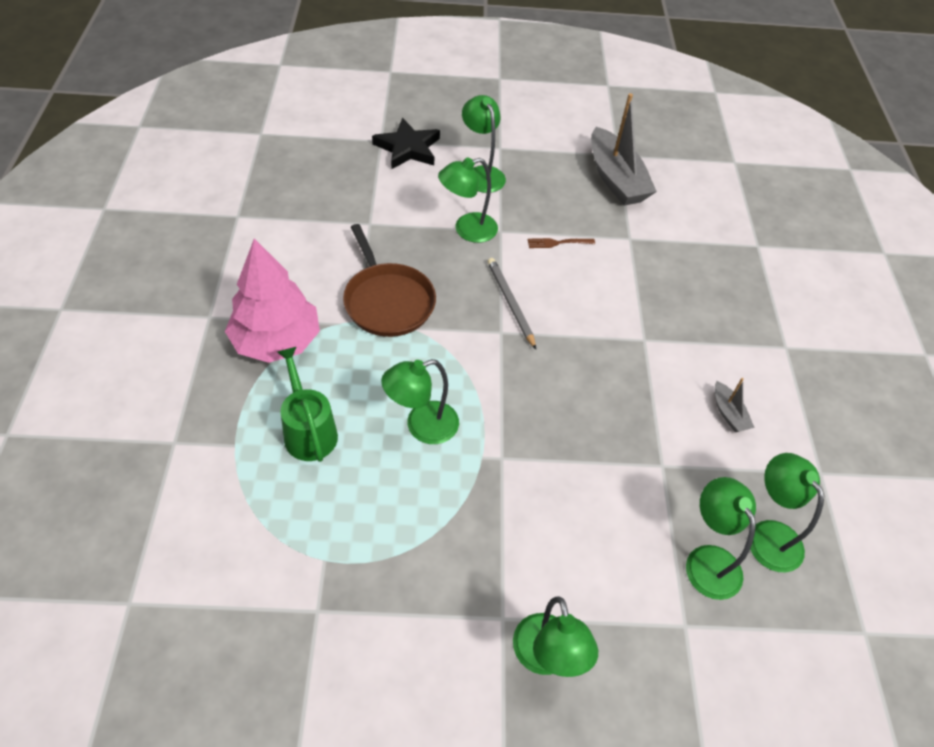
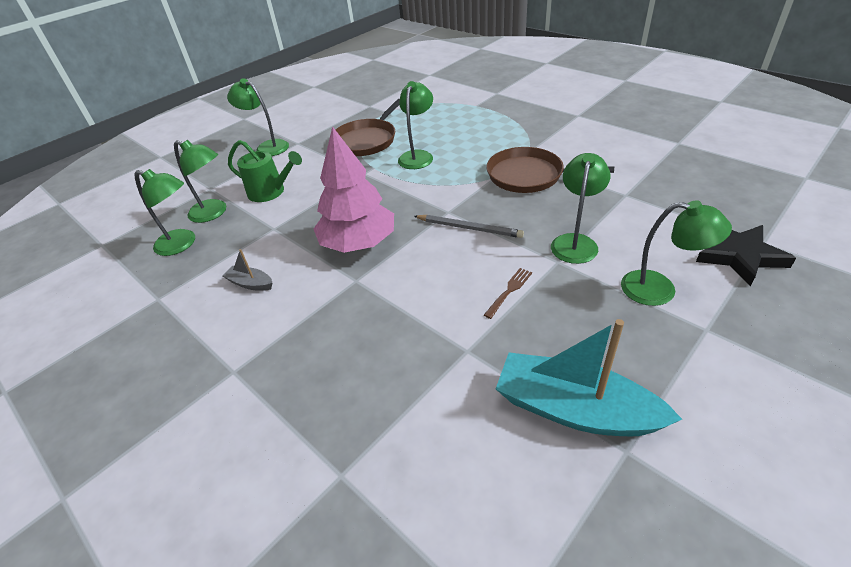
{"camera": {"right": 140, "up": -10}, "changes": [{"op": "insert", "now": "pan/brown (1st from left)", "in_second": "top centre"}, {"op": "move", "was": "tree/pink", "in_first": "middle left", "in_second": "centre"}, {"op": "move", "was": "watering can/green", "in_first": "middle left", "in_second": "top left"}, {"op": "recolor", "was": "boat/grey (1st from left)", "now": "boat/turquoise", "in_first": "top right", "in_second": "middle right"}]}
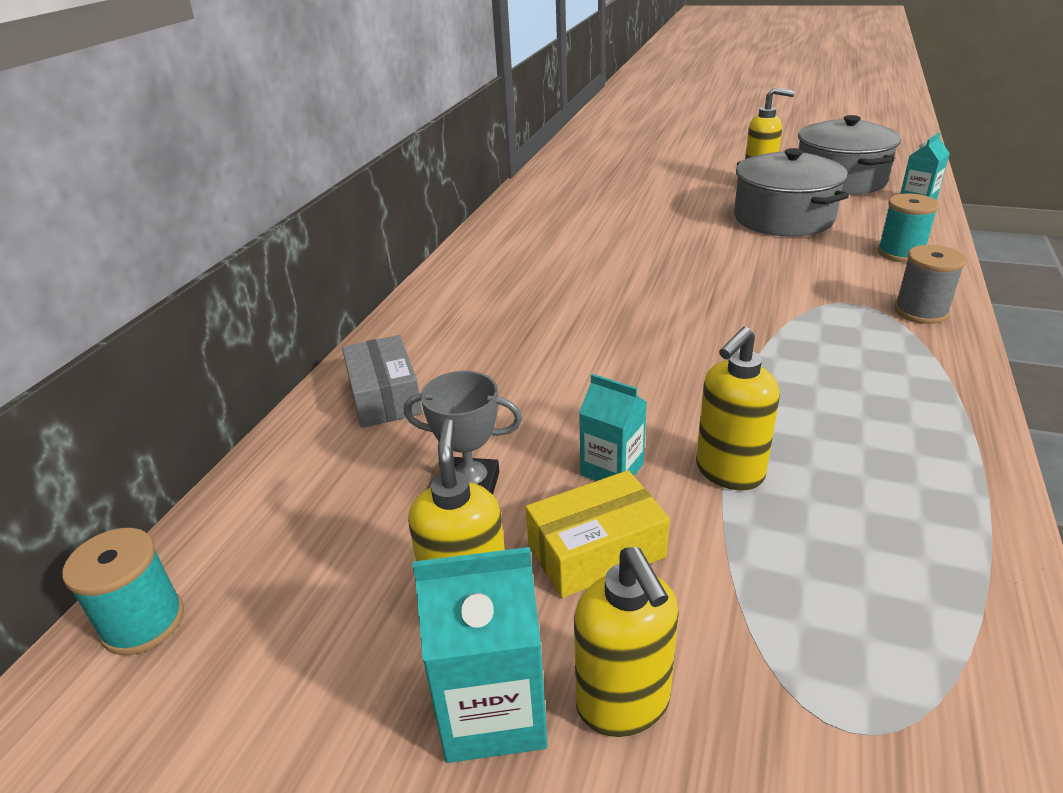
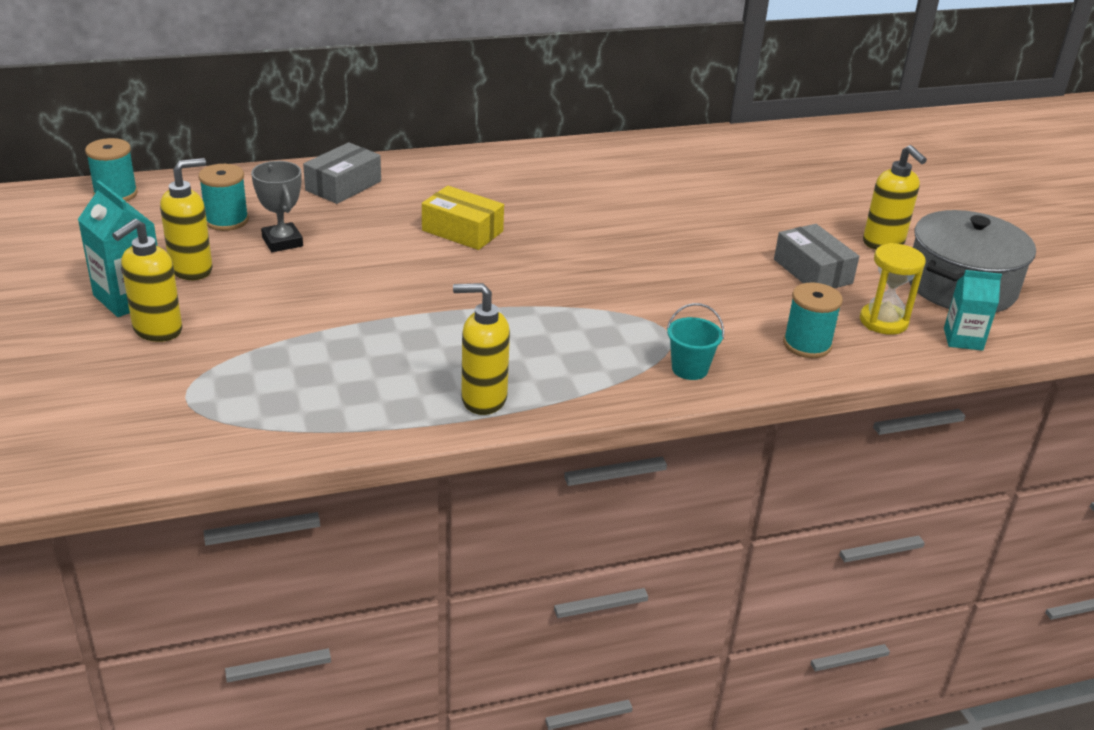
{"camera": {"right": 50, "up": 0}, "changes": [{"op": "delete", "was": "carton/turquoise (2nd from left)", "in_first": "centre"}, {"op": "insert", "now": "spool/turquoise (2nd from left)", "in_second": "top left"}, {"op": "insert", "now": "hourglass/yellow", "in_second": "middle right"}, {"op": "move", "was": "box/yellow", "in_first": "bottom centre", "in_second": "top centre"}, {"op": "move", "was": "soap dispenser/yellow (3rd from left)", "in_first": "middle right", "in_second": "centre"}, {"op": "replace", "was": "pot/grey (1st from left)", "now": "box/grey (2nd from left)", "in_first": "top right", "in_second": "middle right"}, {"op": "replace", "was": "spool/grey", "now": "bucket/turquoise", "in_first": "middle right", "in_second": "centre"}]}
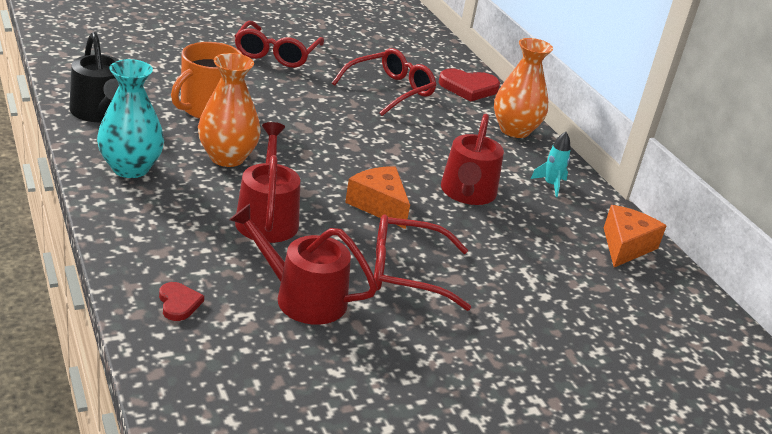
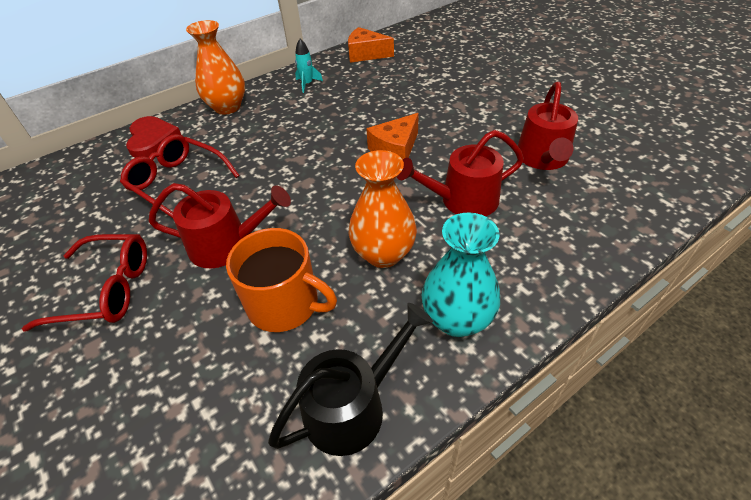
{"camera": {"right": -95, "up": 15}, "changes": [{"op": "delete", "was": "heart/red (1st from left)", "in_first": "bottom left"}, {"op": "delete", "was": "glasses/red (3rd from left)", "in_first": "centre"}, {"op": "move", "was": "watering can/red (3rd from left in the first image)", "now": "watering can/red (1st from left)", "in_first": "centre", "in_second": "middle left"}]}
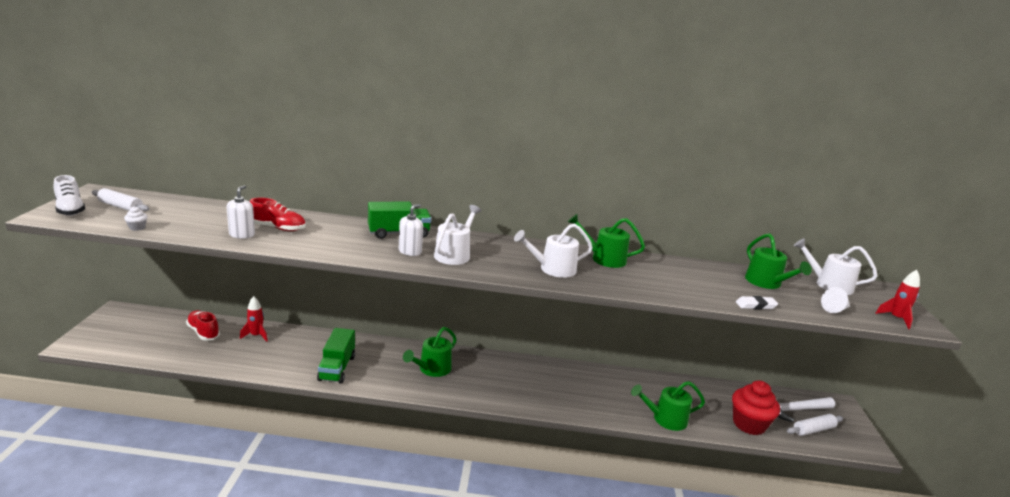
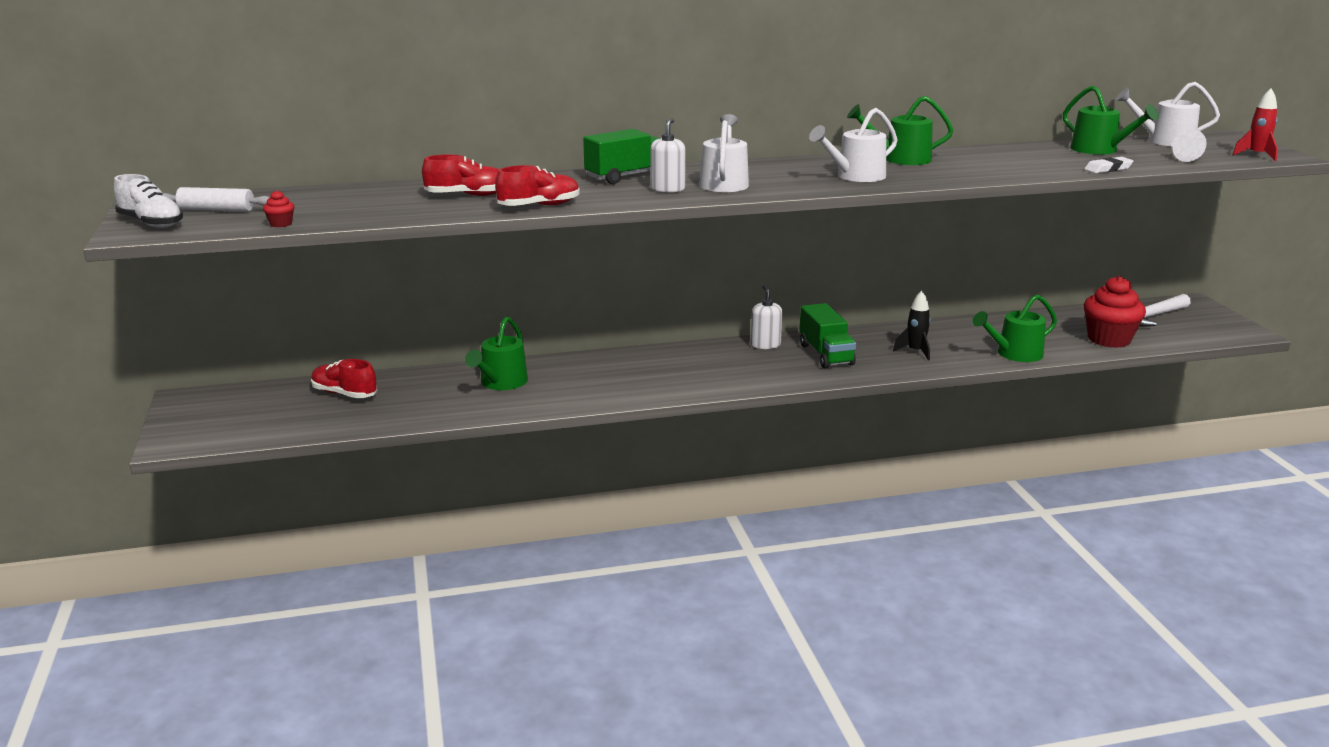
{"camera": {"right": -15, "up": 0}, "changes": [{"op": "delete", "was": "rocket/red (1st from left)", "in_first": "middle left"}, {"op": "delete", "was": "rolling pin/white (2nd from left)", "in_first": "bottom right"}, {"op": "insert", "now": "shoe/red (3rd from left)", "in_second": "top centre"}, {"op": "insert", "now": "rocket/black", "in_second": "middle right"}, {"op": "move", "was": "soap dispenser/white (1st from left in the first image)", "now": "soap dispenser/white (2nd from left)", "in_first": "middle left", "in_second": "centre"}, {"op": "move", "was": "truck/green (1st from left in the first image)", "now": "truck/green (2nd from left)", "in_first": "bottom left", "in_second": "centre"}, {"op": "move", "was": "watering can/green (1st from left)", "in_first": "bottom centre", "in_second": "centre"}, {"op": "recolor", "was": "cupcake/white", "now": "cupcake/red (1st from left)", "in_first": "middle left", "in_second": "top left"}]}
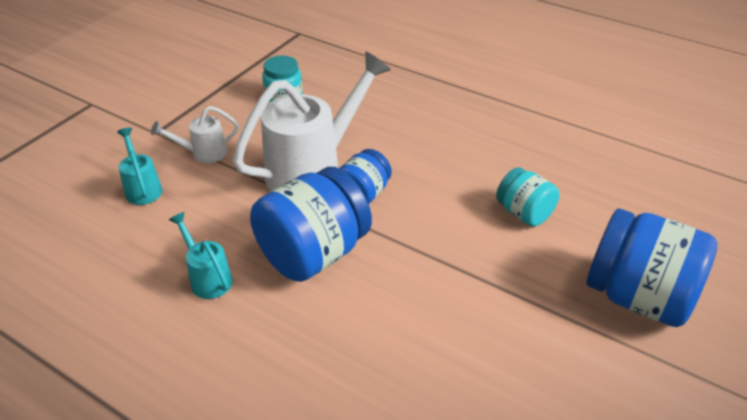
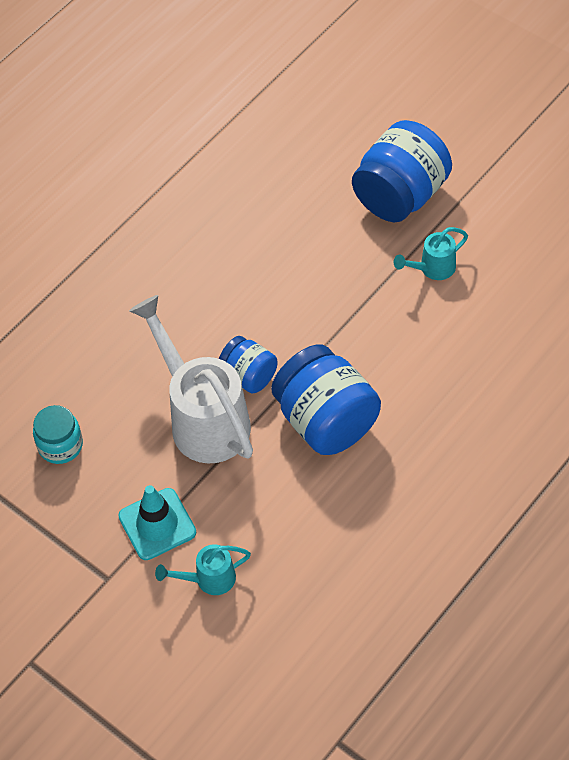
{"camera": {"right": -80, "up": 15}, "changes": [{"op": "delete", "was": "jar/turquoise (2nd from left)", "in_first": "middle right"}, {"op": "move", "was": "watering can/turquoise (2nd from left)", "in_first": "middle left", "in_second": "top right"}, {"op": "replace", "was": "watering can/white (1st from left)", "now": "traffic cone/turquoise", "in_first": "top left", "in_second": "bottom left"}]}
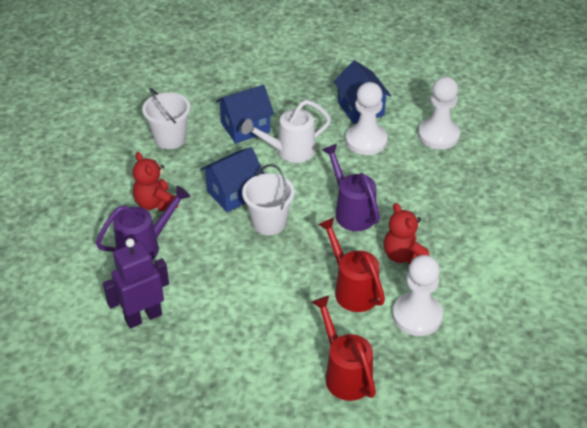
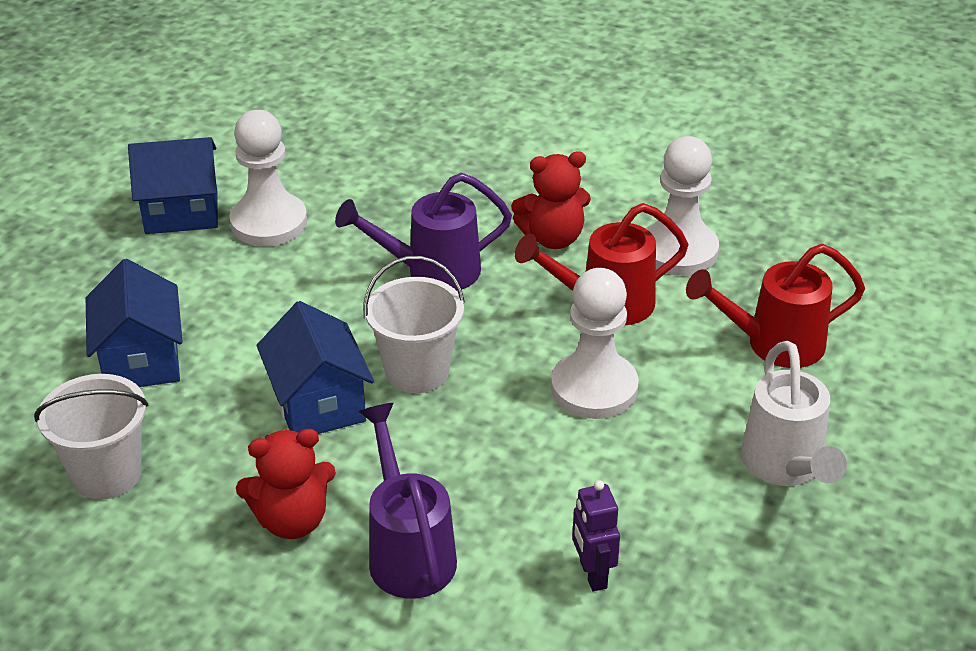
{"camera": {"right": -75, "up": -5}, "changes": [{"op": "move", "was": "watering can/white", "in_first": "top centre", "in_second": "middle right"}, {"op": "move", "was": "pawn/white (3rd from left in the first image)", "now": "pawn/white (2nd from left)", "in_first": "top right", "in_second": "centre"}, {"op": "resize", "was": "robot/purple", "in_first": "middle left", "in_second": "bottom centre", "ratio": 0.59}]}
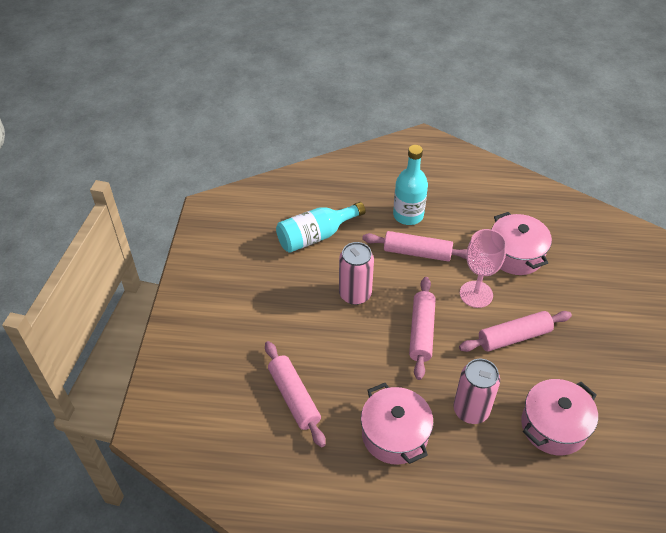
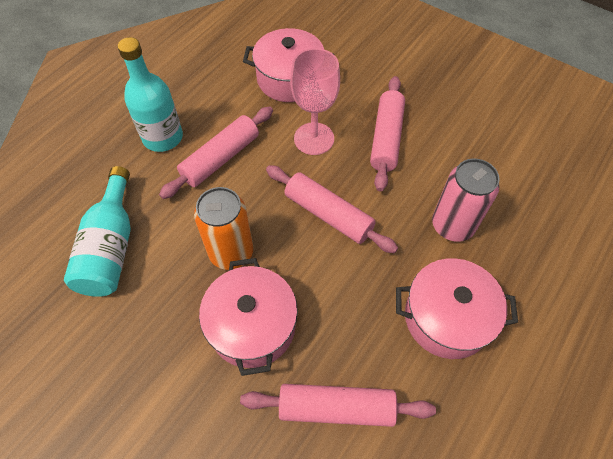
{"camera": {"right": -60, "up": 10}, "changes": [{"op": "move", "was": "pot/pink (3rd from left in the first image)", "now": "pot/pink (1st from left)", "in_first": "bottom right", "in_second": "bottom centre"}, {"op": "recolor", "was": "can/pink (1st from left)", "now": "can/orange", "in_first": "centre", "in_second": "centre"}]}
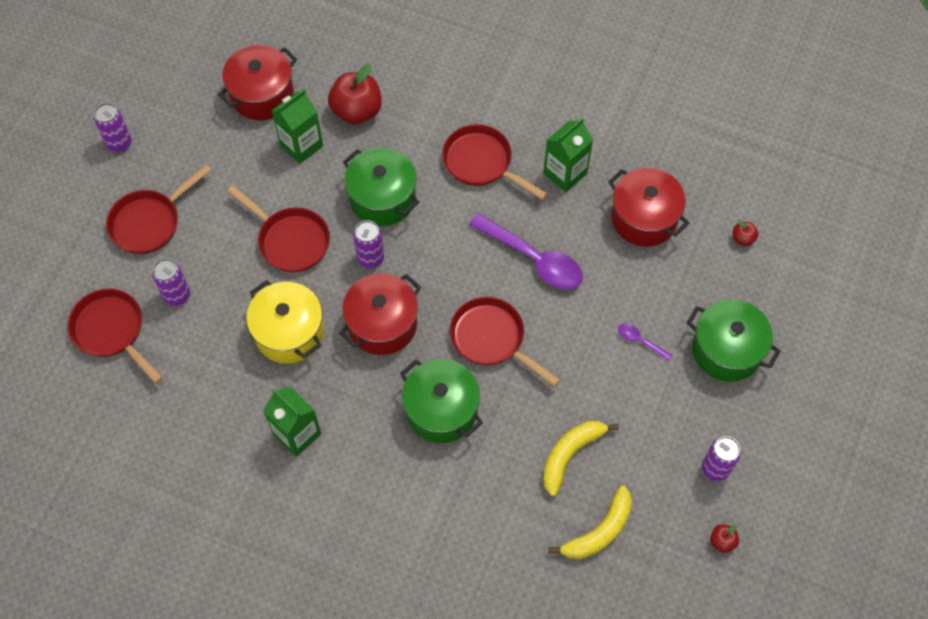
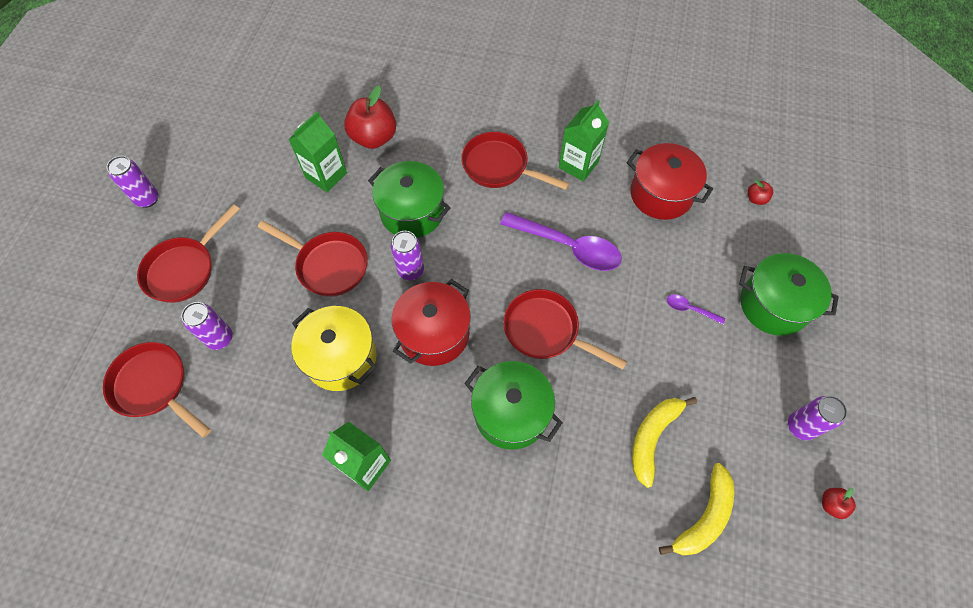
{"camera": {"right": -10, "up": 0}, "changes": [{"op": "delete", "was": "pot/red (1st from left)", "in_first": "top left"}]}
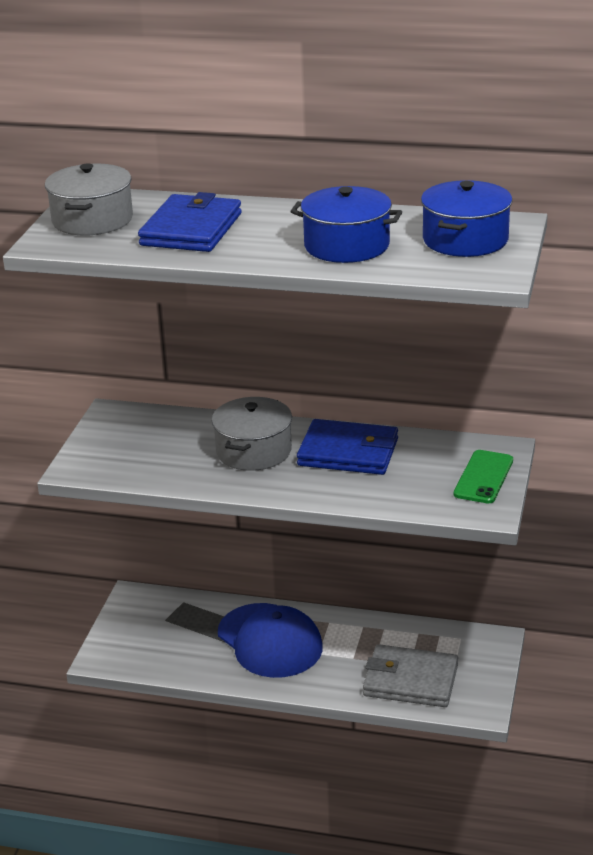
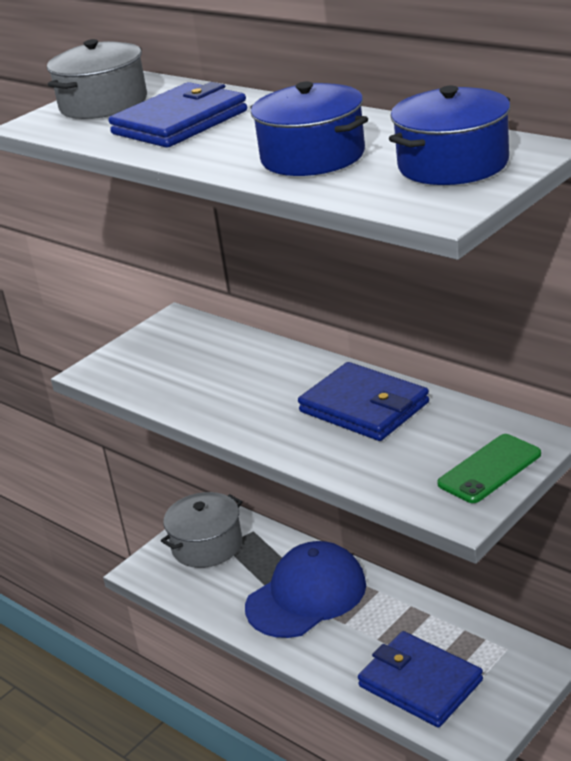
{"camera": {"right": 30, "up": 0}, "changes": [{"op": "move", "was": "pot/grey (2nd from left)", "in_first": "centre", "in_second": "bottom centre"}, {"op": "recolor", "was": "wallet/grey", "now": "wallet/blue (3rd from left)", "in_first": "bottom right", "in_second": "bottom right"}, {"op": "rotate", "was": "cap/blue", "in_first": "bottom centre", "in_second": "bottom centre", "clockwise": -120}]}
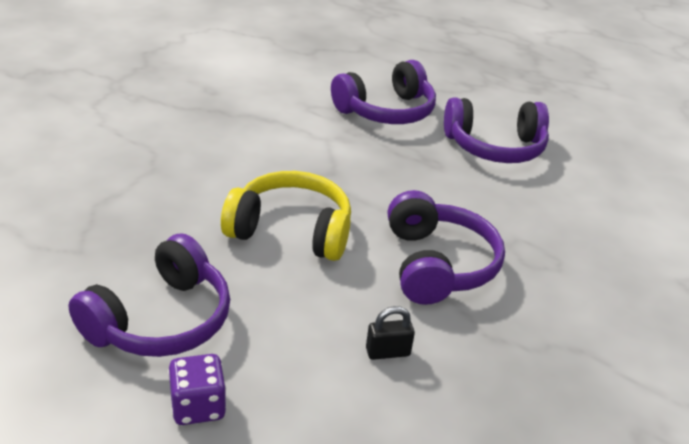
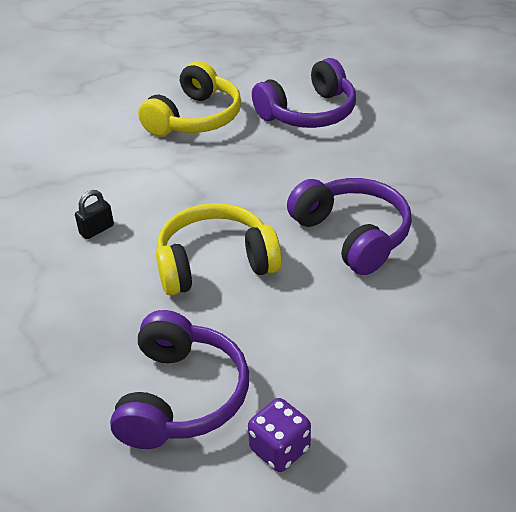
{"camera": {"right": -25, "up": 5}, "changes": [{"op": "move", "was": "padlock/black", "in_first": "bottom centre", "in_second": "middle left"}, {"op": "recolor", "was": "headphones/purple (2nd from left)", "now": "headphones/yellow (1st from left)", "in_first": "top centre", "in_second": "top centre"}]}
